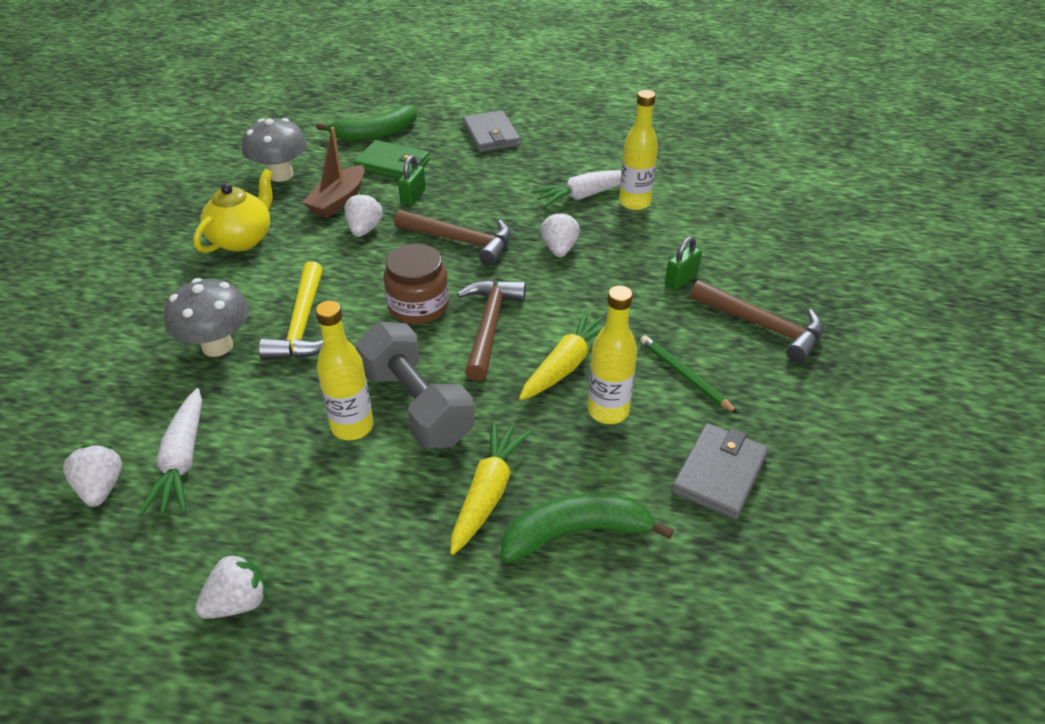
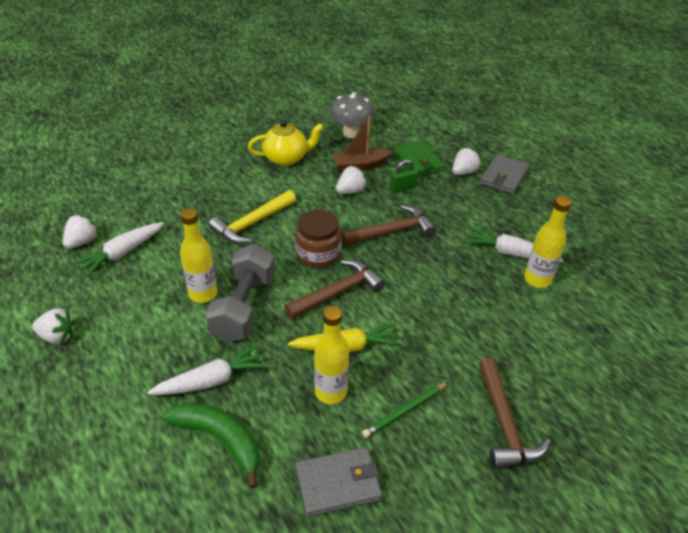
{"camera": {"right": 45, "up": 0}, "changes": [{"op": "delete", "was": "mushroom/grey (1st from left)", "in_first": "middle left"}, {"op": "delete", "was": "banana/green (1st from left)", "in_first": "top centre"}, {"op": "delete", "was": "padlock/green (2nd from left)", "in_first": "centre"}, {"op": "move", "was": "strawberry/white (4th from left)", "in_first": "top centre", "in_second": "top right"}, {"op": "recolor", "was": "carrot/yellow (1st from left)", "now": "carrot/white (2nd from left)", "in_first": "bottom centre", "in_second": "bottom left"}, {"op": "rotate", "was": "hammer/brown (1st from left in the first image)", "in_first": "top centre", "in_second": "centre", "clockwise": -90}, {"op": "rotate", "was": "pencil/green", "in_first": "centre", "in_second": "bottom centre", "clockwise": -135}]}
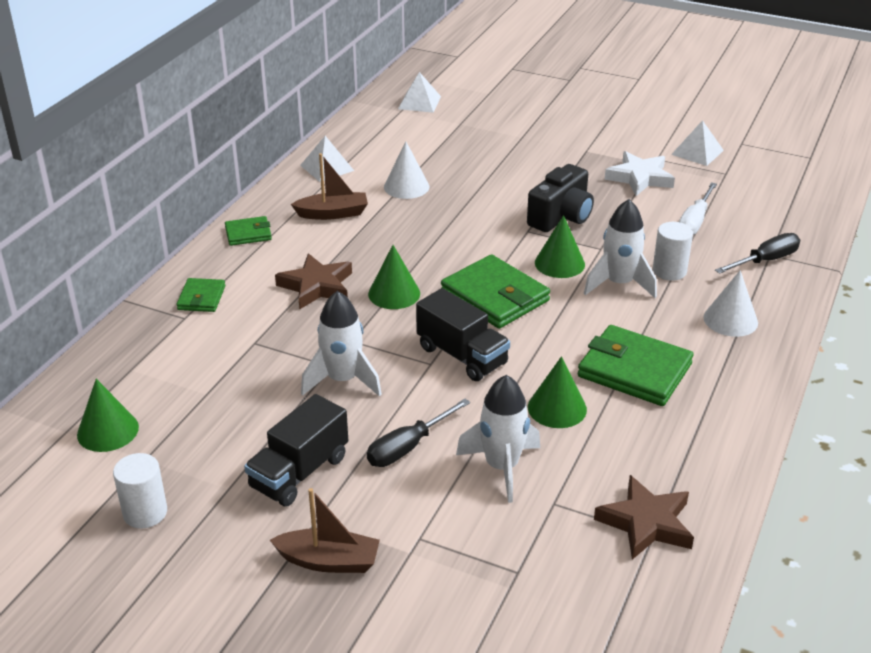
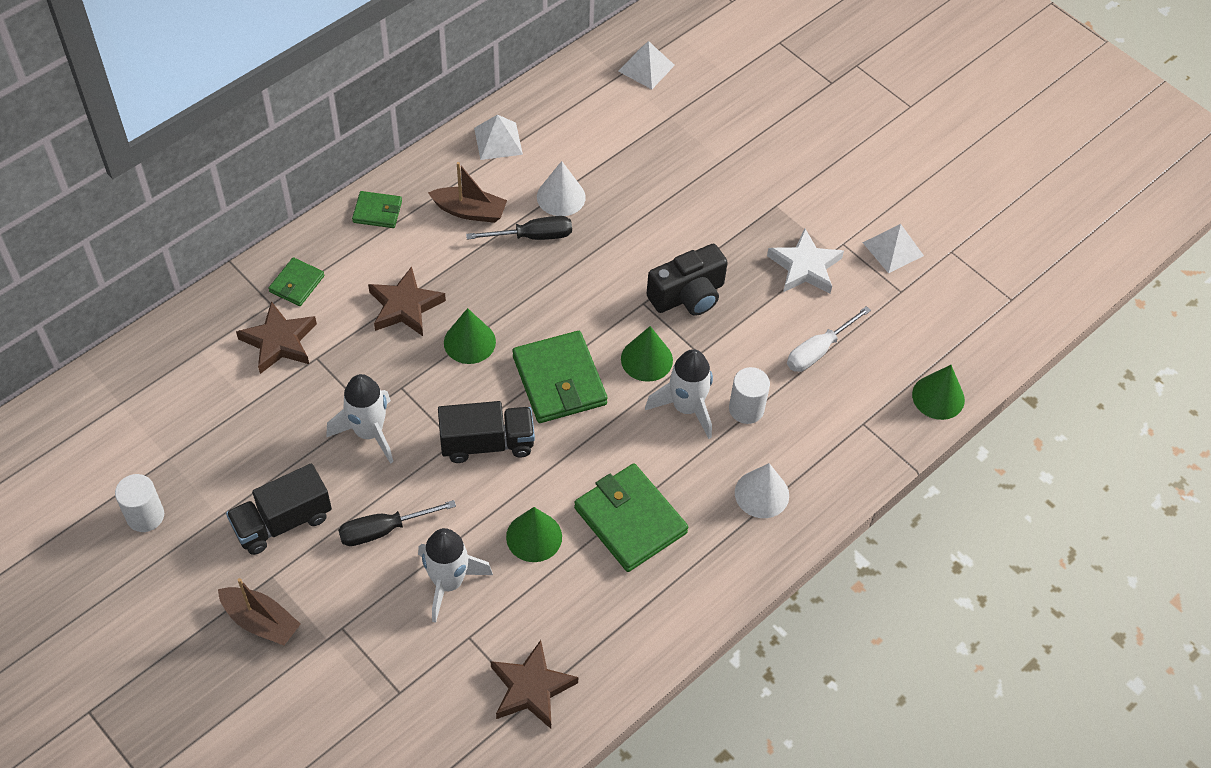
{"camera": {"right": 20, "up": 20}, "changes": [{"op": "insert", "now": "star/brown (1st from left)", "in_second": "middle left"}, {"op": "move", "was": "cone/green (1st from left in the first image)", "now": "cone/green (4th from left)", "in_first": "middle left", "in_second": "middle right"}, {"op": "move", "was": "screwdriver/black (2nd from left)", "in_first": "middle right", "in_second": "top centre"}, {"op": "rotate", "was": "truck/black (2nd from left)", "in_first": "centre", "in_second": "centre", "clockwise": -75}]}
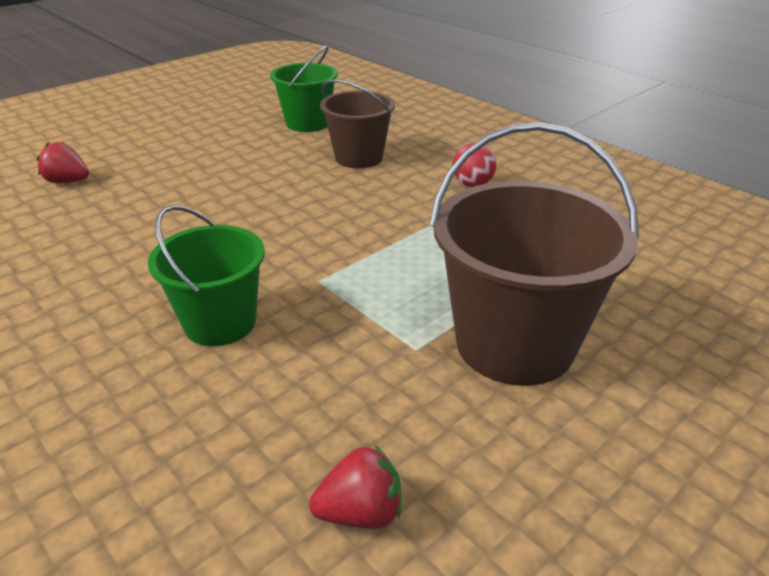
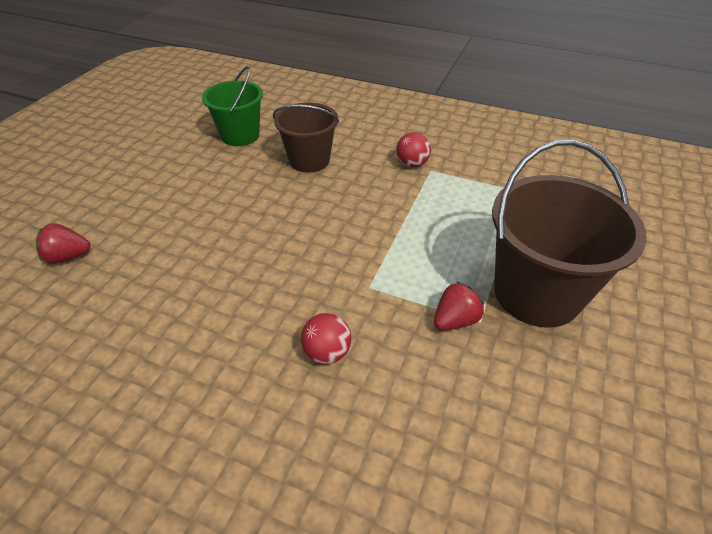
{"camera": {"right": -25, "up": 10}, "changes": [{"op": "move", "was": "strawberry/red (2nd from left)", "in_first": "bottom centre", "in_second": "centre"}, {"op": "replace", "was": "bucket/green (1st from left)", "now": "ball/red (1st from left)", "in_first": "middle left", "in_second": "centre"}]}
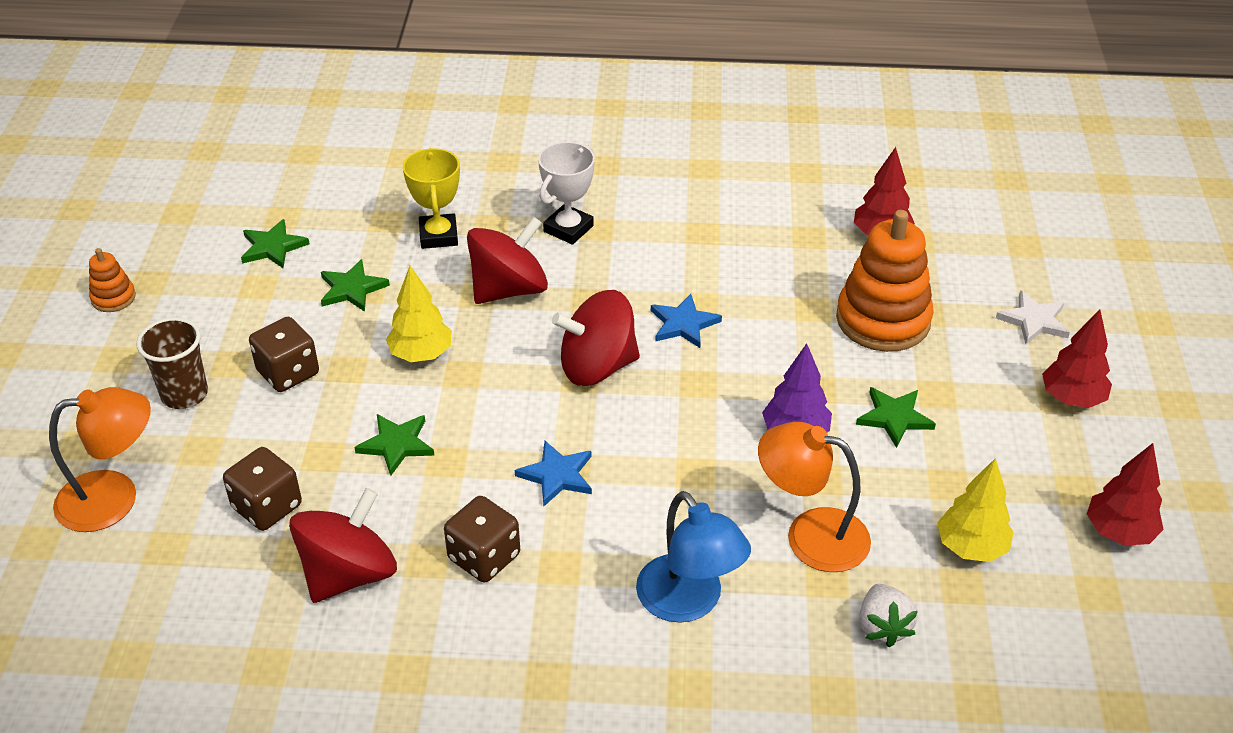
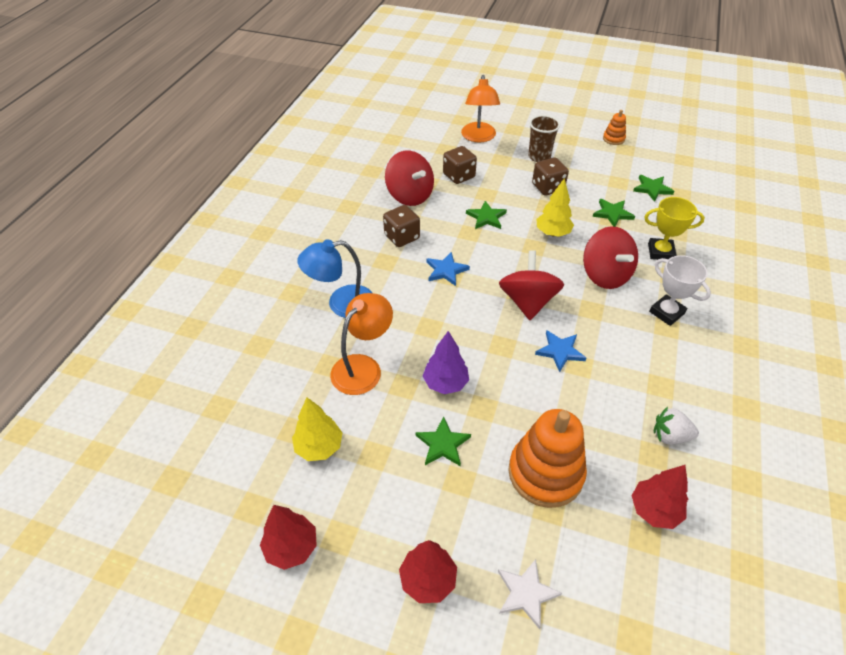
{"camera": {"right": 105, "up": 5}, "changes": [{"op": "move", "was": "strawberry/white", "in_first": "bottom right", "in_second": "middle right"}]}
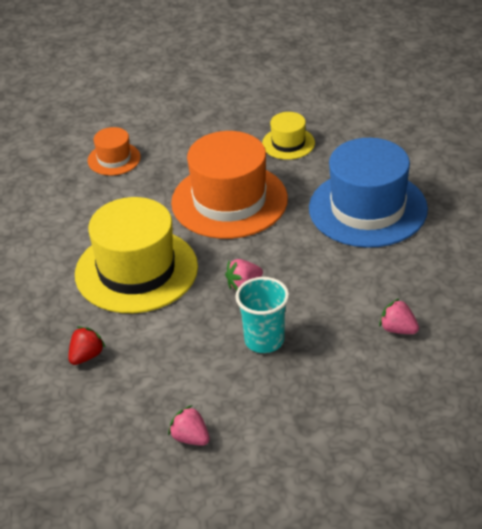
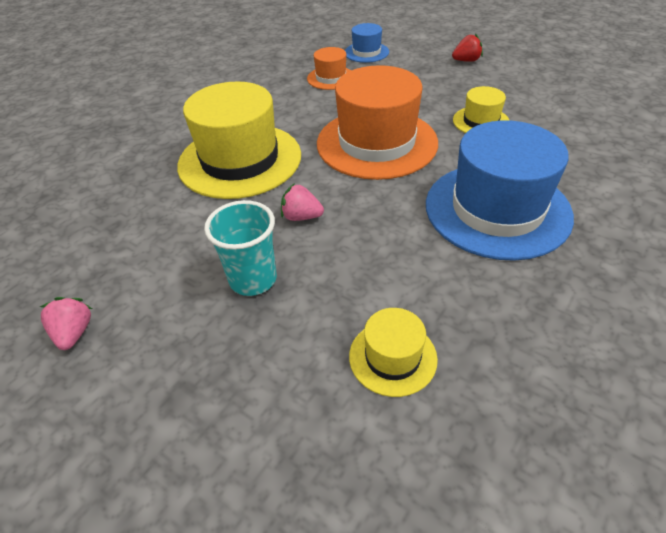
{"camera": {"right": 40, "up": 5}, "changes": [{"op": "insert", "now": "hat/blue (1st from left)", "in_second": "top centre"}, {"op": "move", "was": "strawberry/red", "in_first": "middle left", "in_second": "top right"}, {"op": "replace", "was": "strawberry/pink (3rd from left)", "now": "hat/yellow (2nd from left)", "in_first": "middle right", "in_second": "centre"}]}
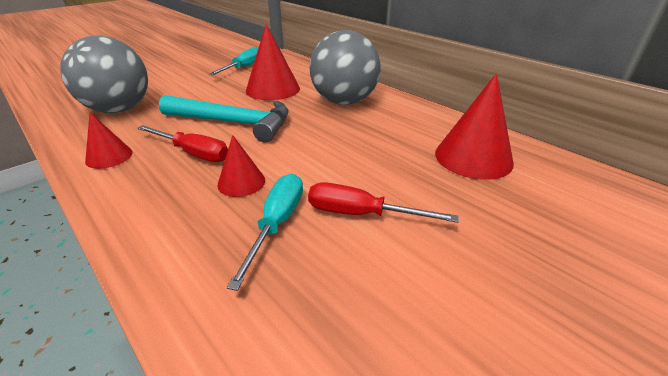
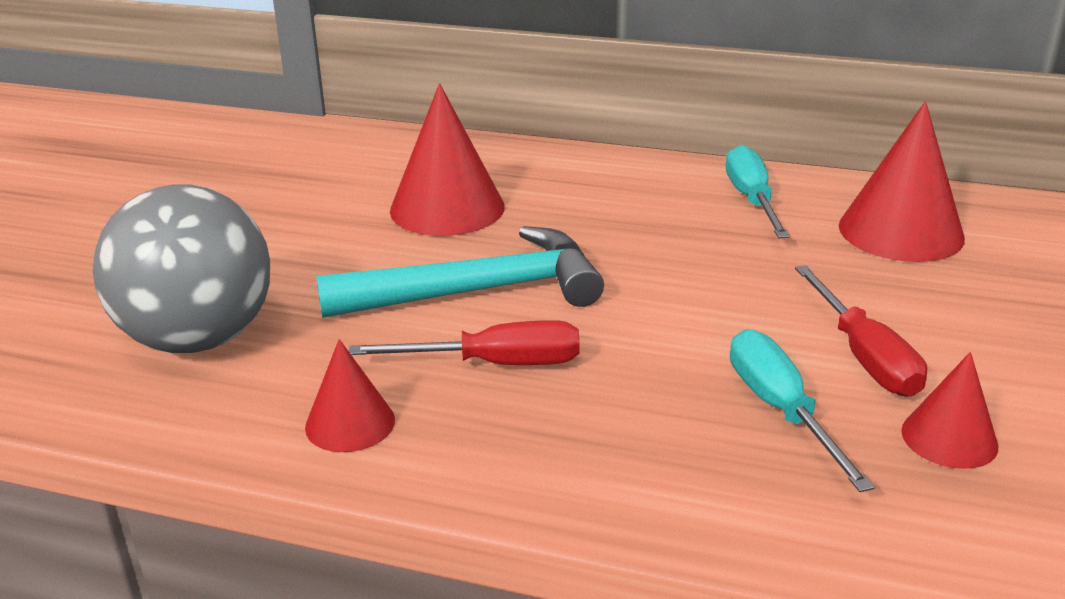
{"camera": {"right": -30, "up": -5}, "changes": [{"op": "delete", "was": "ball/grey (2nd from left)", "in_first": "top centre"}, {"op": "move", "was": "screwdriver/turquoise (1st from left)", "in_first": "top centre", "in_second": "top right"}, {"op": "move", "was": "cone/red (2nd from left in the first image)", "now": "cone/red (4th from left)", "in_first": "centre", "in_second": "bottom right"}, {"op": "rotate", "was": "screwdriver/red (2nd from left)", "in_first": "centre", "in_second": "middle right", "clockwise": -90}]}
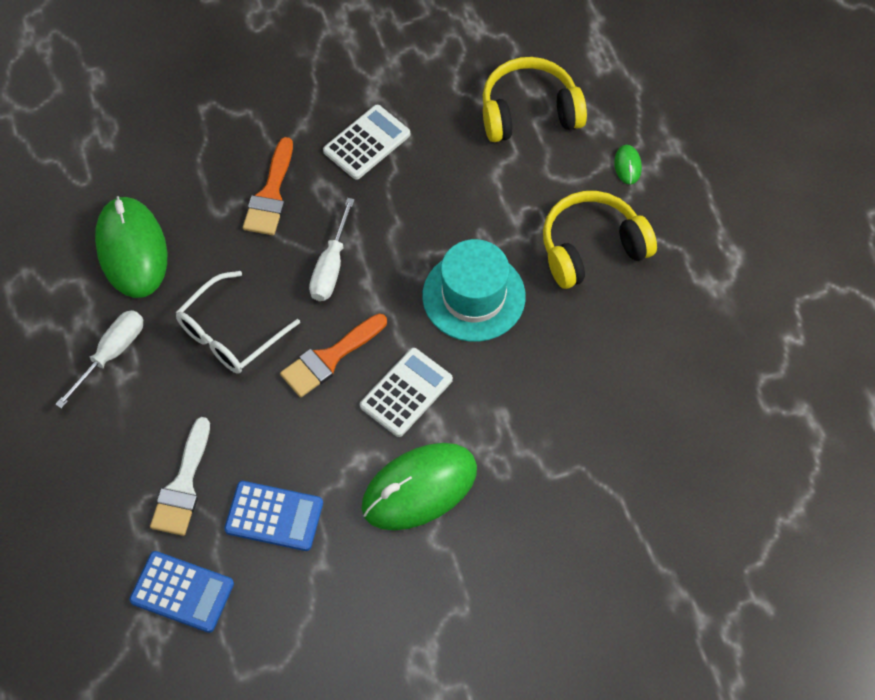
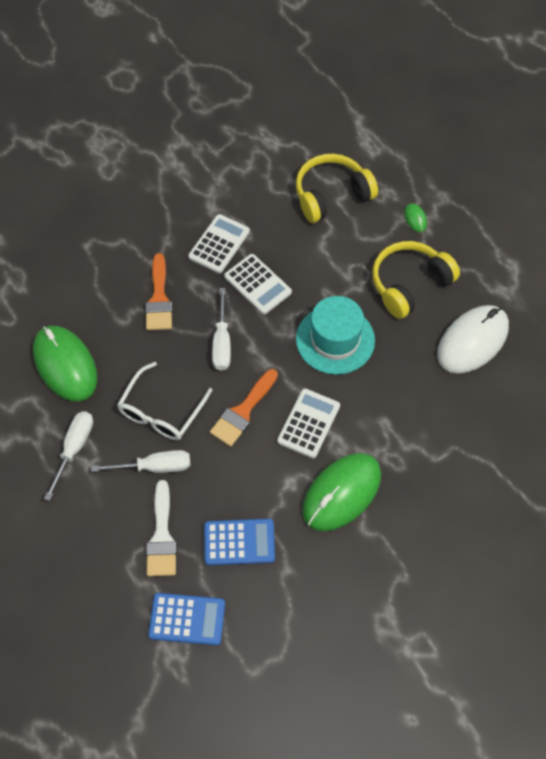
{"camera": {"right": -15, "up": 0}, "changes": [{"op": "insert", "now": "screwdriver/white (2nd from left)", "in_second": "middle left"}, {"op": "insert", "now": "calculator/white (2nd from left)", "in_second": "centre"}, {"op": "insert", "now": "mouse/white", "in_second": "middle right"}]}
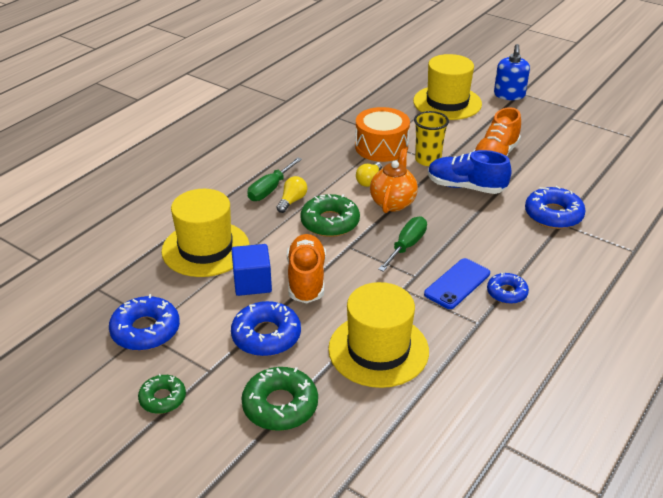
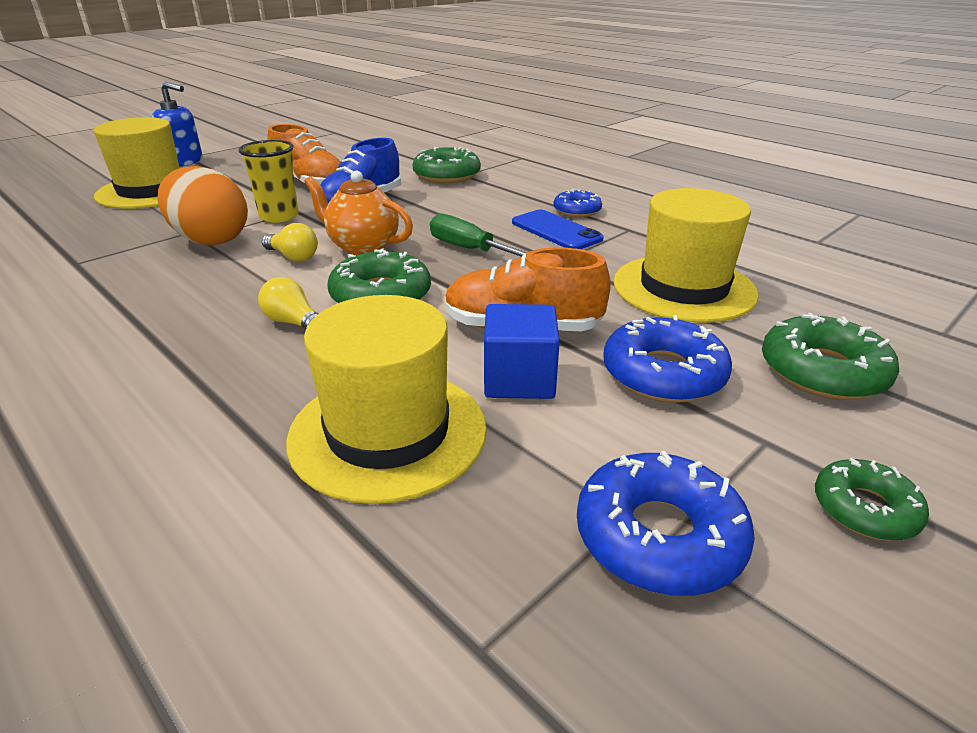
{"camera": {"right": -80, "up": -5}, "changes": [{"op": "delete", "was": "screwdriver/green (1st from left)", "in_first": "centre"}, {"op": "replace", "was": "drum/orange", "now": "egg/orange", "in_first": "top centre", "in_second": "top left"}, {"op": "recolor", "was": "donut/blue (4th from left)", "now": "donut/green (2nd from left)", "in_first": "middle right", "in_second": "top centre"}]}
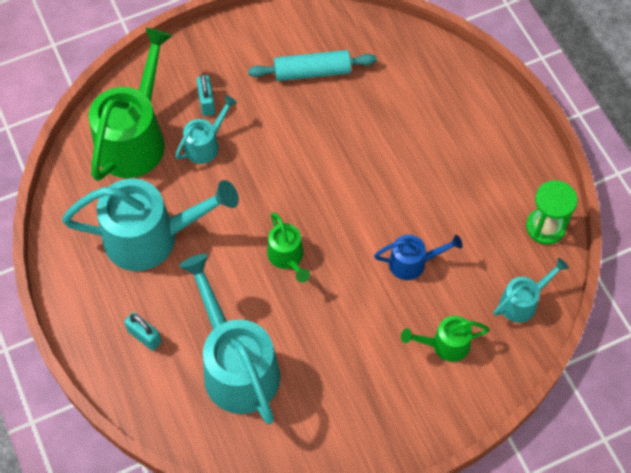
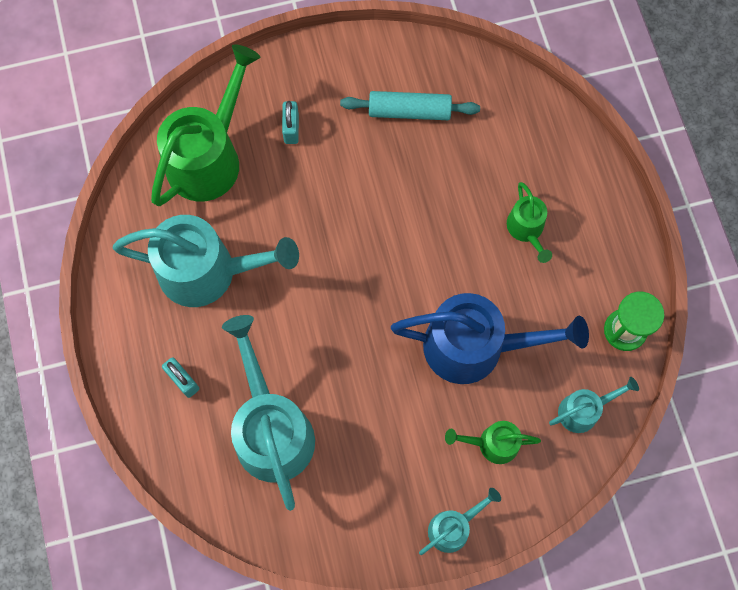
{"camera": {"right": 10, "up": 10}, "changes": [{"op": "move", "was": "watering can/turquoise (2nd from left in the first image)", "now": "watering can/turquoise (3rd from left)", "in_first": "top left", "in_second": "bottom centre"}, {"op": "move", "was": "watering can/green (2nd from left in the first image)", "now": "watering can/green (3rd from left)", "in_first": "centre", "in_second": "middle right"}, {"op": "resize", "was": "watering can/blue", "in_first": "centre", "in_second": "centre", "ratio": 2.0}]}
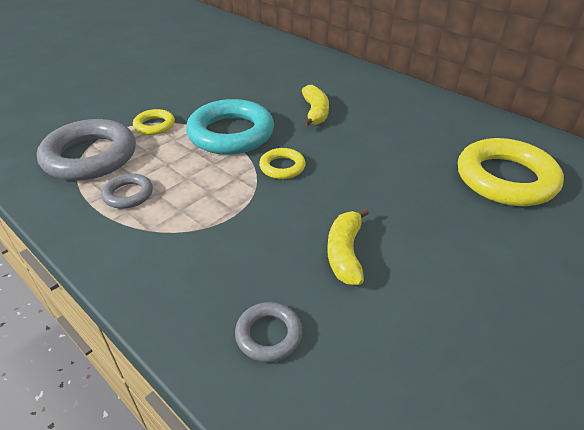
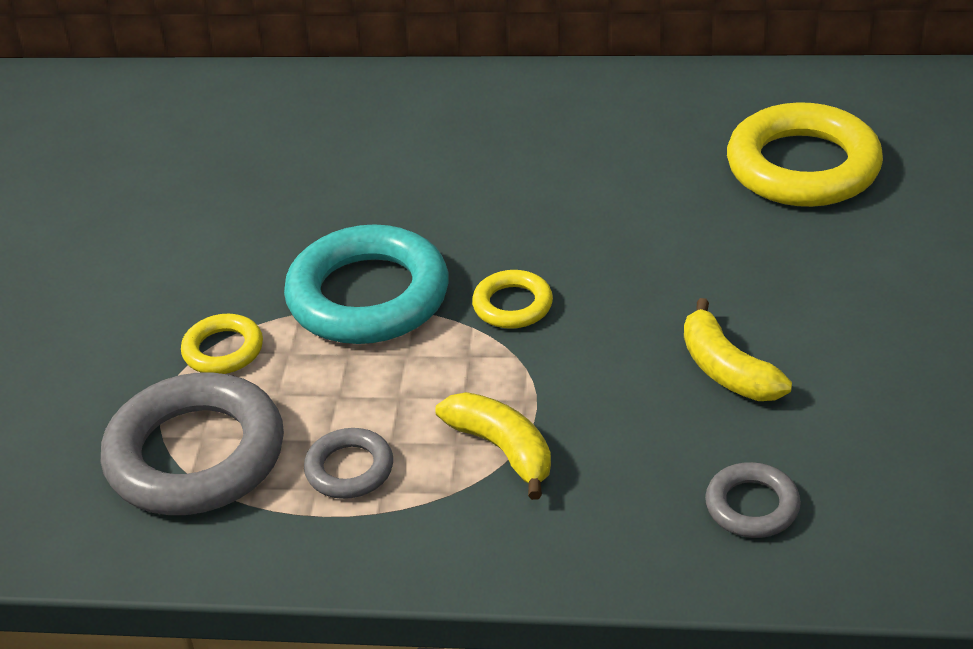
{"camera": {"right": -35, "up": 0}, "changes": [{"op": "move", "was": "banana/yellow (1st from left)", "in_first": "top centre", "in_second": "bottom centre"}]}
